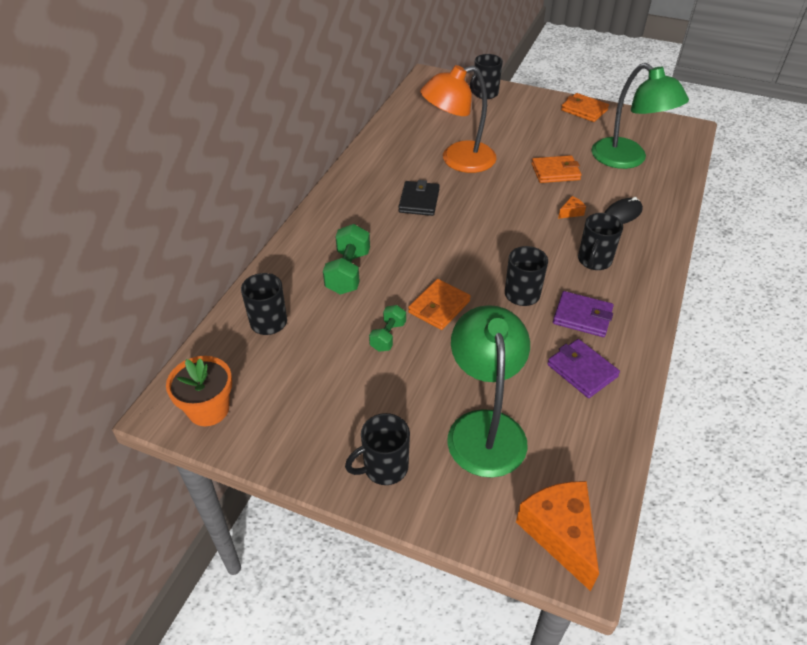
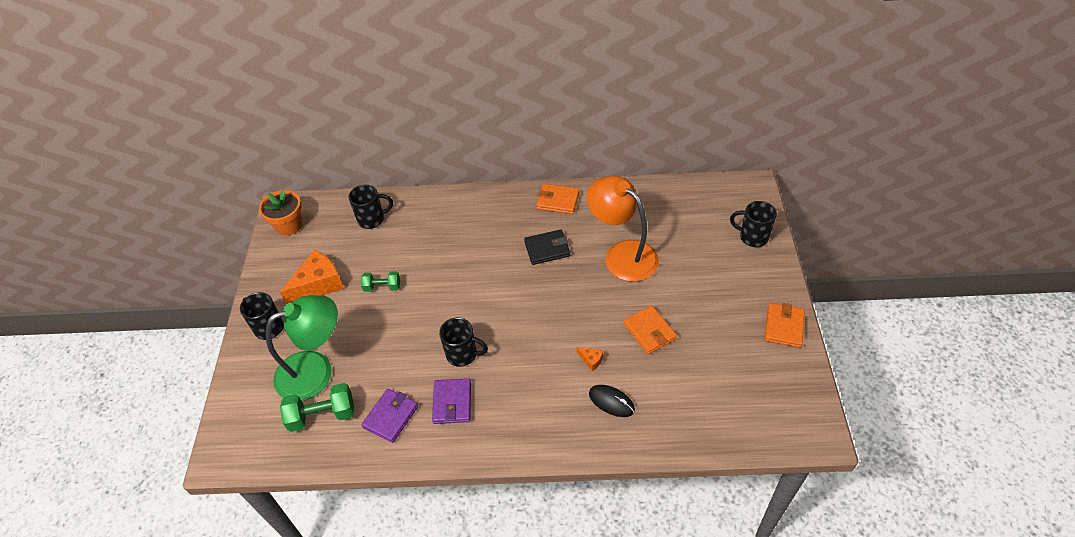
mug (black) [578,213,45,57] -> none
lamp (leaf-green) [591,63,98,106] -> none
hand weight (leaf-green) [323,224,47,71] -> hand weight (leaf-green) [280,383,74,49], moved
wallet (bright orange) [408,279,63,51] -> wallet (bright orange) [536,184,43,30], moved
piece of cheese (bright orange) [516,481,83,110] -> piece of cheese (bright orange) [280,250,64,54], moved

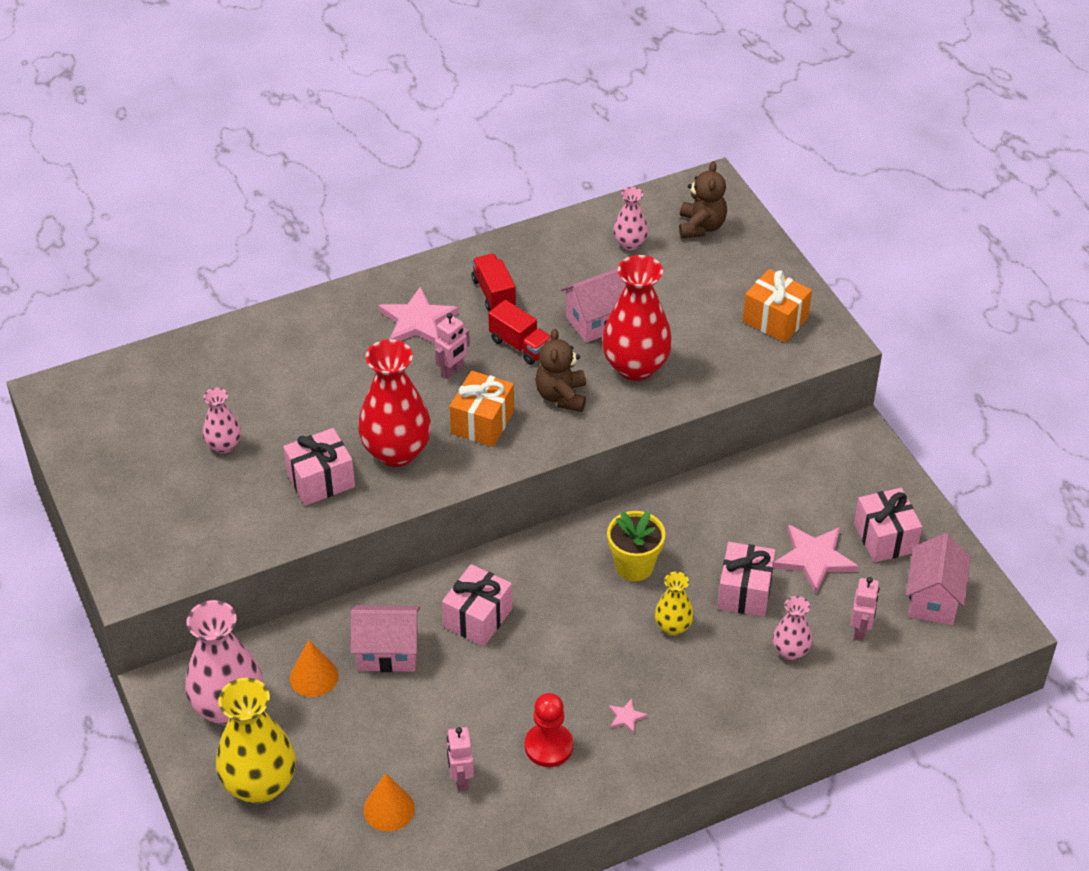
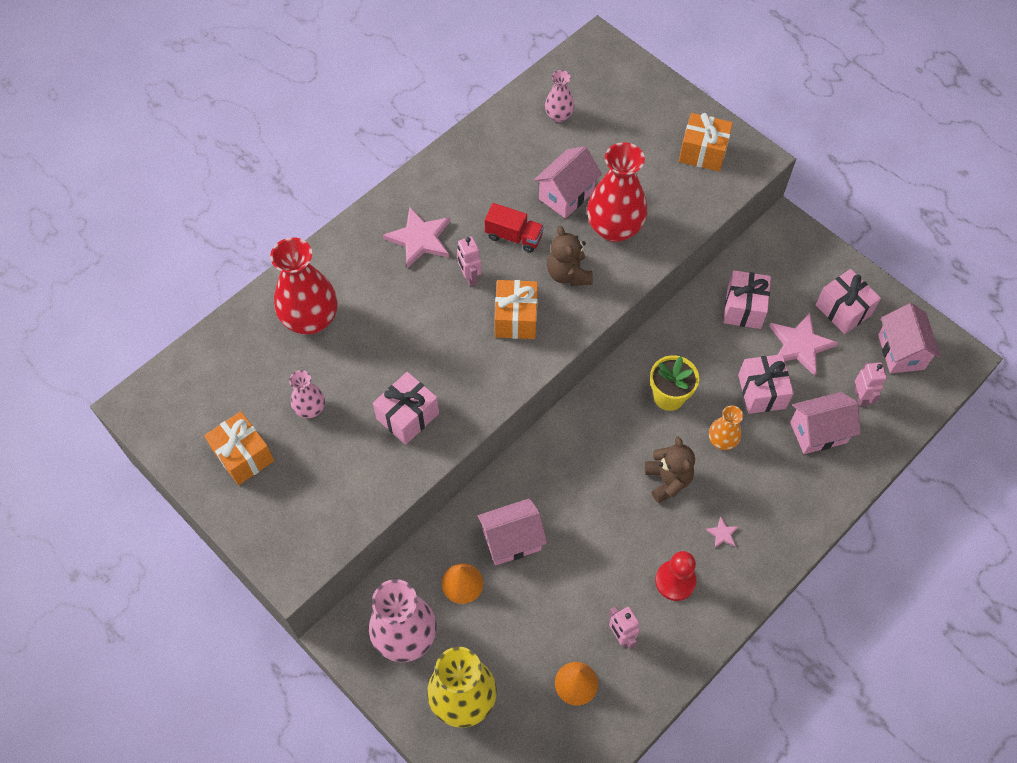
truck (crimson) [472,254,44,58] -> none
none -> wrapped gift (bright orange) [204,411,70,74]
flower vase (crimson) [358,339,73,128] -> flower vase (crimson) [270,237,68,97], moved
wrapped gift (rose-pink) [442,564,70,82] -> wrapped gift (rose-pink) [723,270,48,59], moved
stuffed bear (russet) [679,161,48,78] -> stuffed bear (russet) [645,437,50,66], moved
flower vase (rose-pink) [773,596,39,64] -> cottage (rose-pink) [790,392,71,62]
flower vase (golden) [655,572,39,64] -> flower vase (bright orange) [709,406,34,44]
robot (rose-pink) [435,313,35,66] -> robot (rose-pink) [457,236,25,51], 135 degrees clockwise

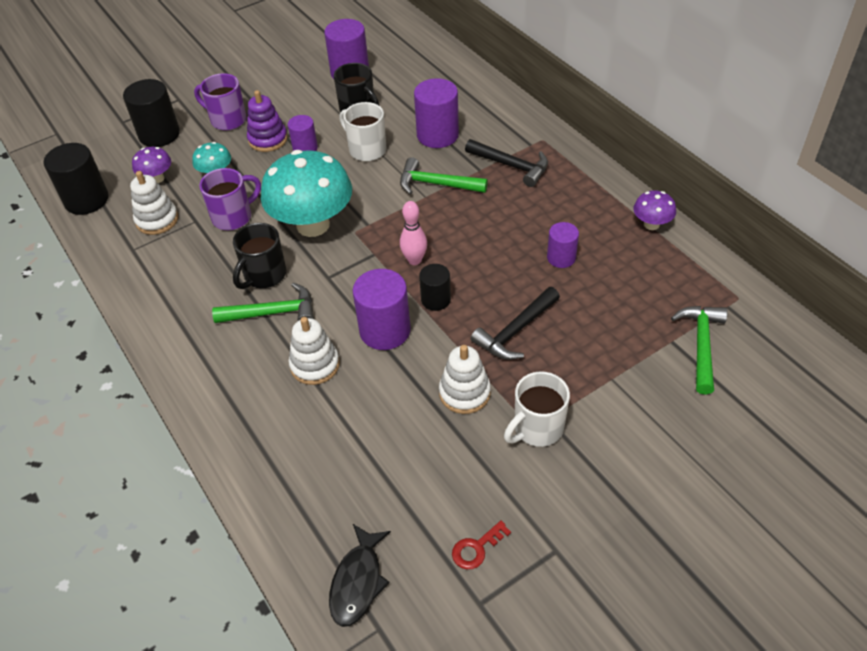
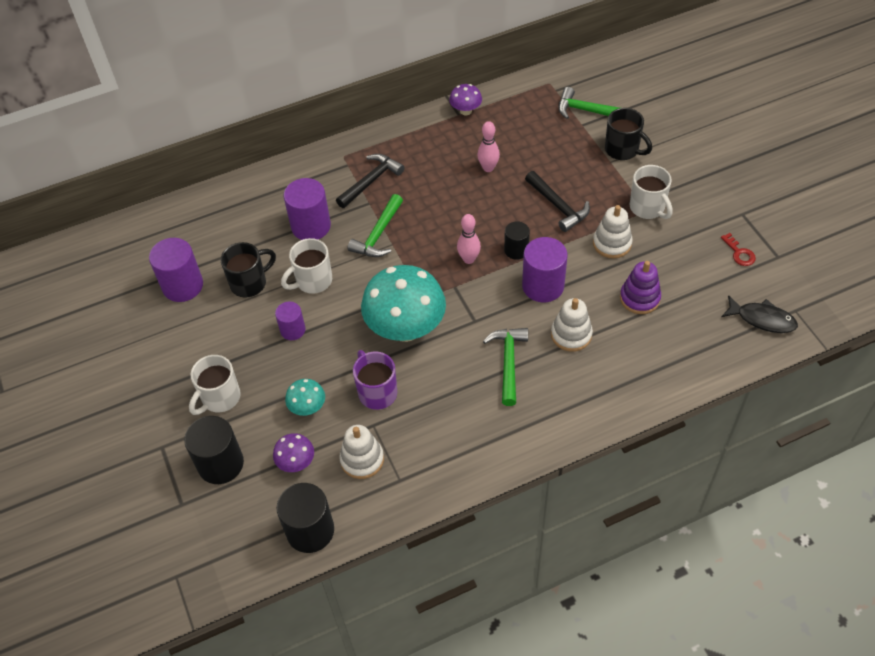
mug (black) [233,223,53,66] -> mug (black) [605,108,47,52], moved
stacking toy (royal purple) [247,90,41,62] -> stacking toy (royal purple) [620,261,41,53], moved
cylinder shape (royal purple) [547,222,32,46] -> tenpin (rose-pink) [477,121,23,51]
mug (royal purple) [194,73,52,57] -> mug (snow-white) [189,355,52,60]

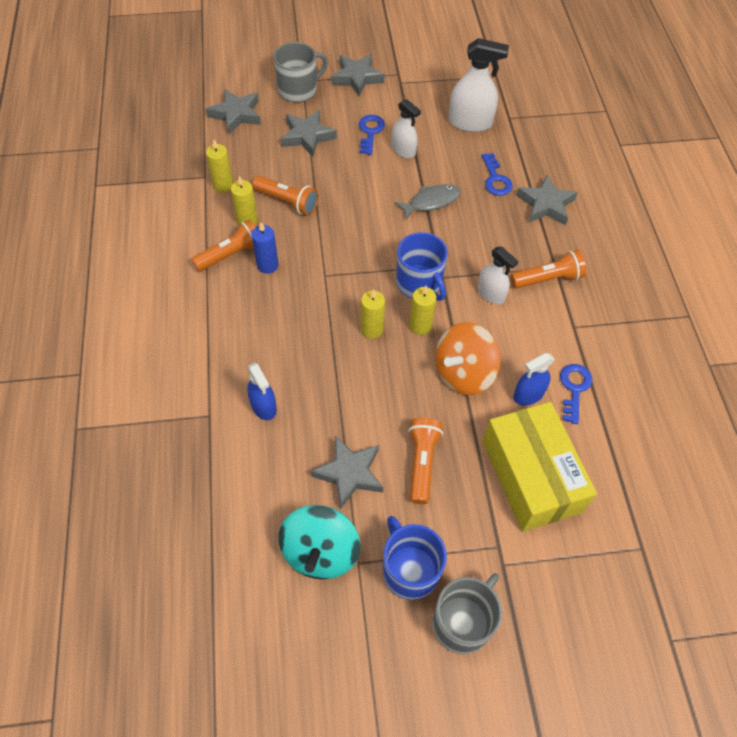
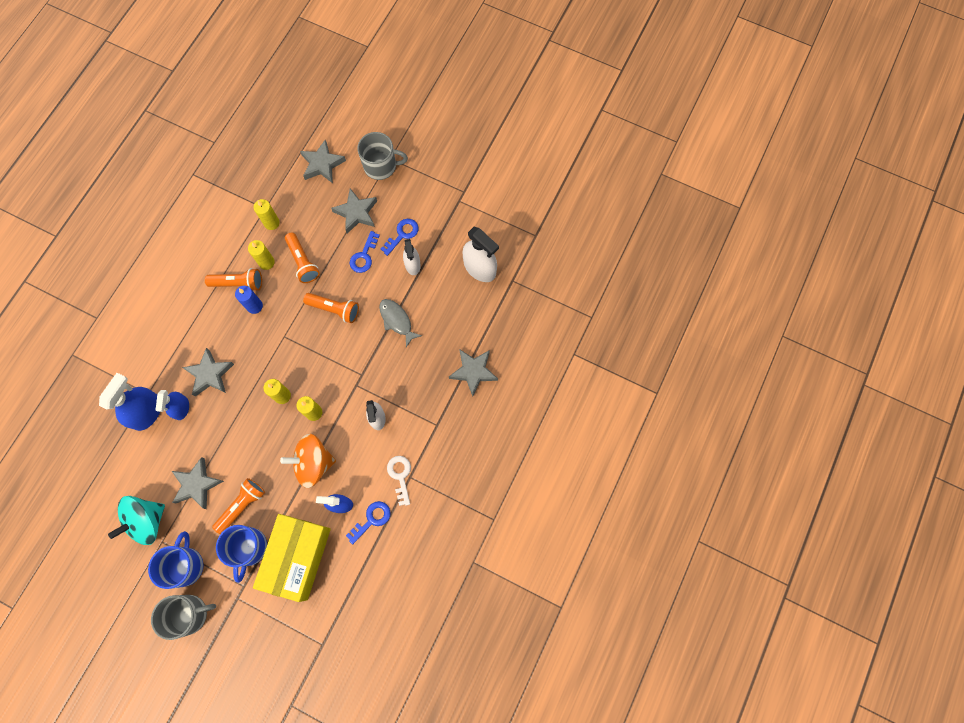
none -> spray bottle (blue) [99,373,61,58]
none -> key (snow-white) [387,456,24,50]
star (grey) [331,54,54,42] -> star (grey) [182,348,52,49], moved
mug (blue) [396,232,52,69] -> mug (blue) [216,525,51,58], moved
key (blue) [482,153,31,43] -> key (blue) [350,231,30,42], moved
torch (bright orange) [511,250,75,39] -> torch (bright orange) [303,293,56,30], moved
fish figure (grey) [395,184,65,36] -> fish figure (grey) [379,299,43,48], 135 degrees counterclockwise

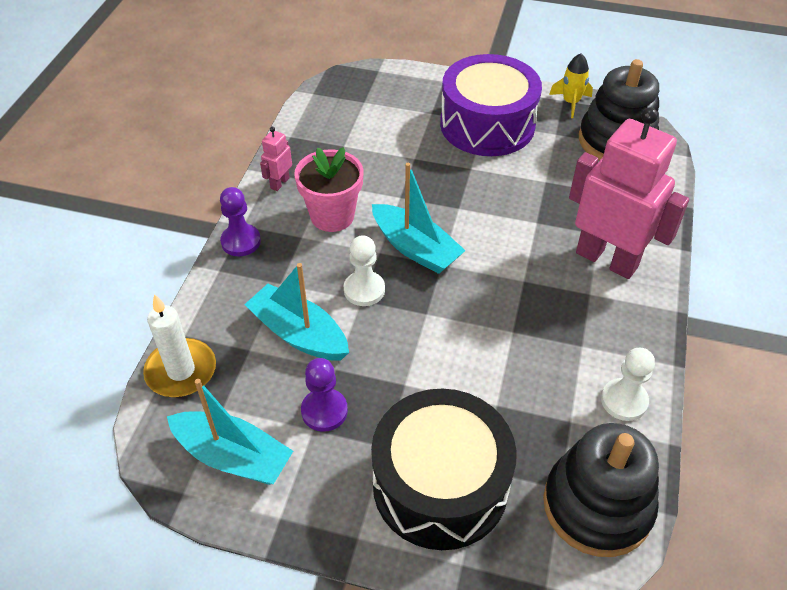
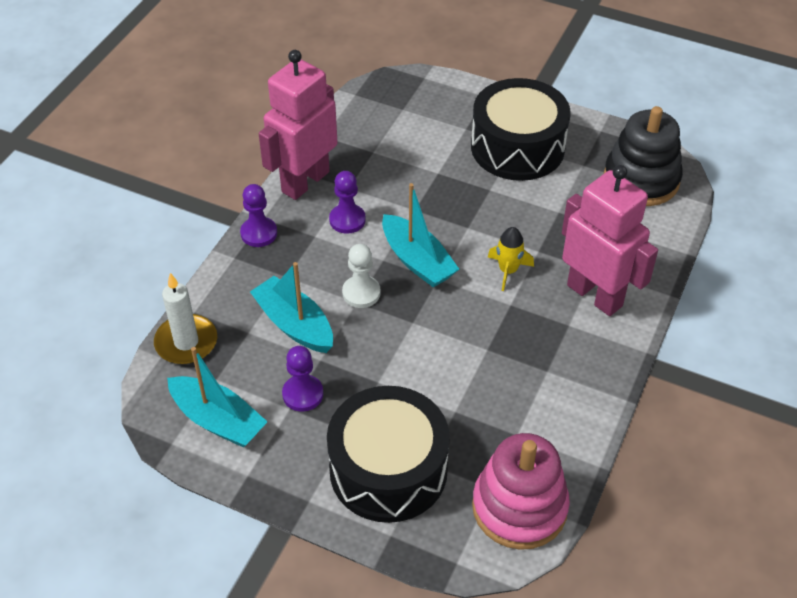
game pawn (snow-white) [601,348,54,73] -> none
spaceship (golden) [549,53,44,65] -> spaceship (golden) [488,227,46,64], moved
plant pot (rose-pink) [294,147,69,85] -> game pawn (royal purple) [329,171,37,63]
snare drum (royal purple) [440,54,102,102] -> snare drum (black) [471,78,100,103]
stacking toy (black) [543,423,116,134] -> stacking toy (rose-pink) [472,433,98,117]
robot (rose-pink) [260,126,32,65] -> robot (rose-pink) [259,50,79,150], x2.42

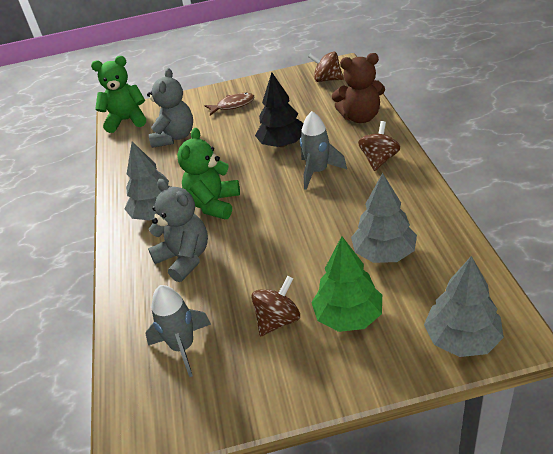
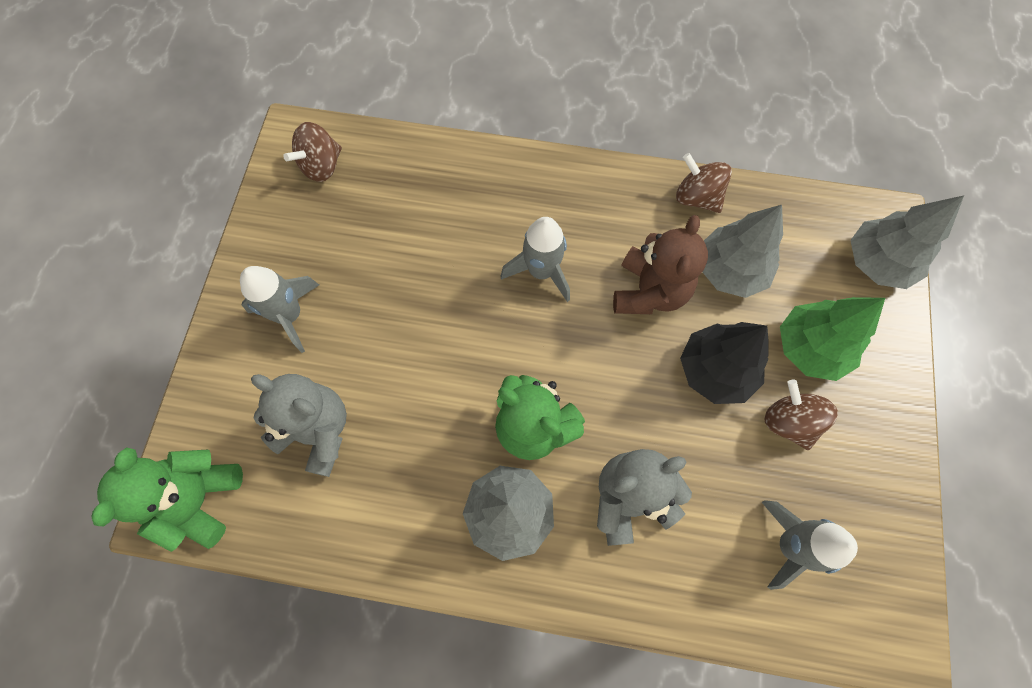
toy tree (black) [255,72,48,75] -> toy tree (black) [680,322,88,82], moved
stuffed bear (russet) [332,53,53,70] -> stuffed bear (russet) [613,215,95,99], moved
whirligig (russet) [358,121,42,50] -> whirligig (russet) [676,153,56,60], moved
fish figure (russet) [204,93,50,23] -> spaceship (grey) [240,266,79,87]

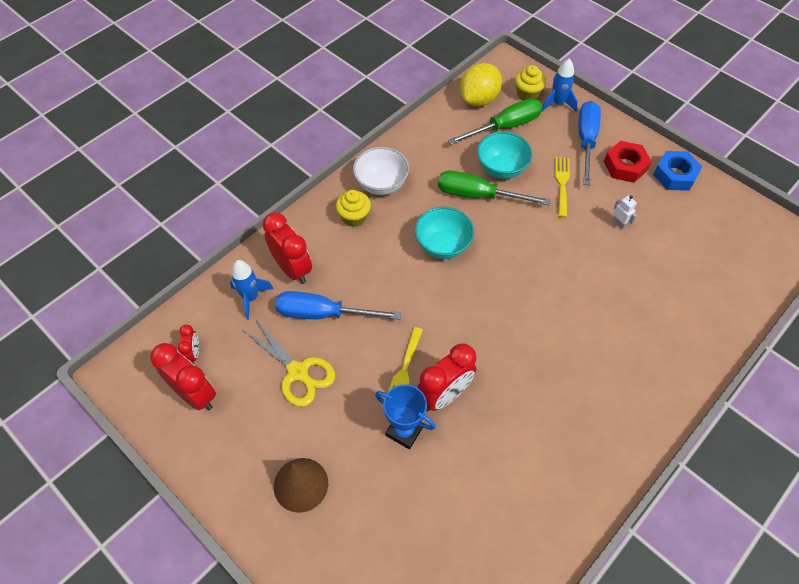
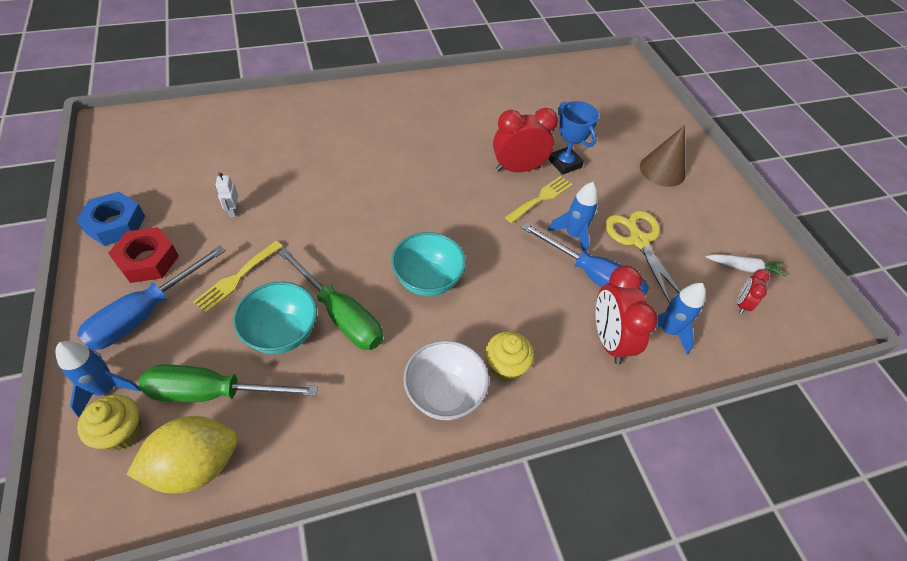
none -> spaceship (blue) [548,182,50,69]
alarm clock (crimson) [150,343,66,67] -> root vegetable (snow-white) [706,254,81,23]

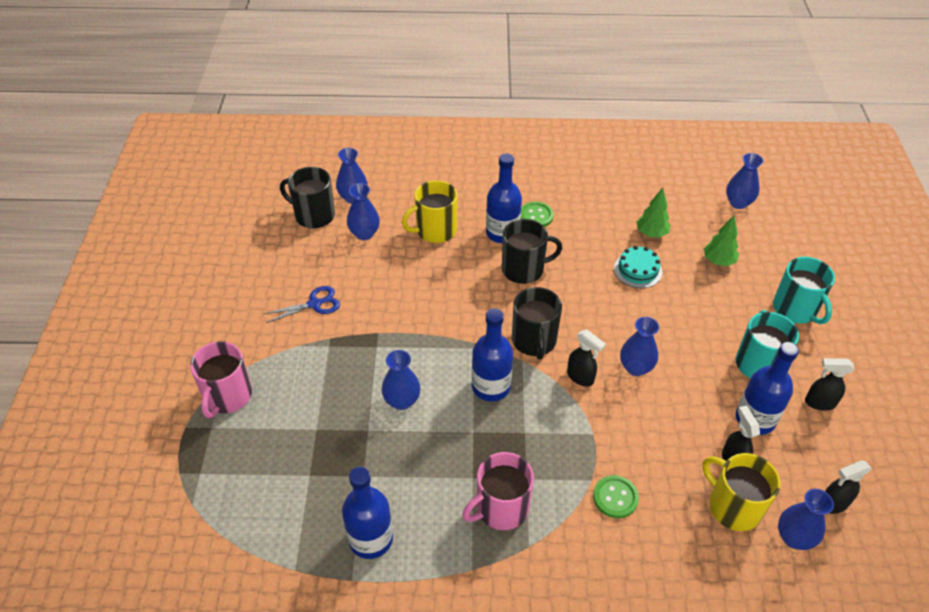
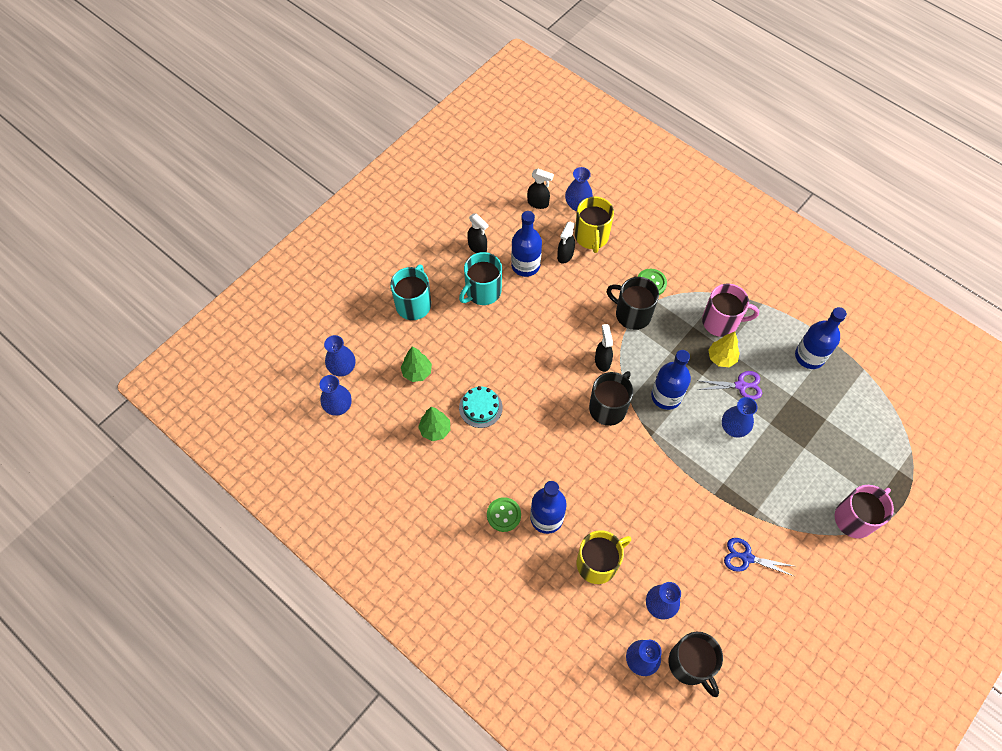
none -> scissors (royal purple) [697,371,65,29]
none -> toy tree (golden) [708,332,32,35]
mug (black) [502,219,60,65] -> mug (black) [607,277,52,53], moved
flower vase (blue) [620,317,39,59] -> flower vase (blue) [324,335,31,41], moved
mug (golden) [402,180,56,63] -> mug (golden) [577,530,54,54], 45 degrees counterclockwise

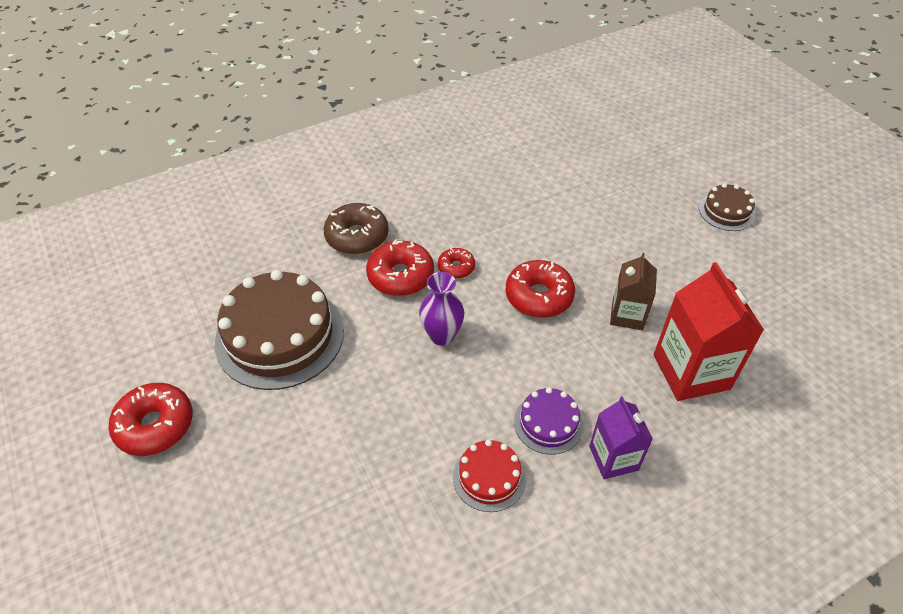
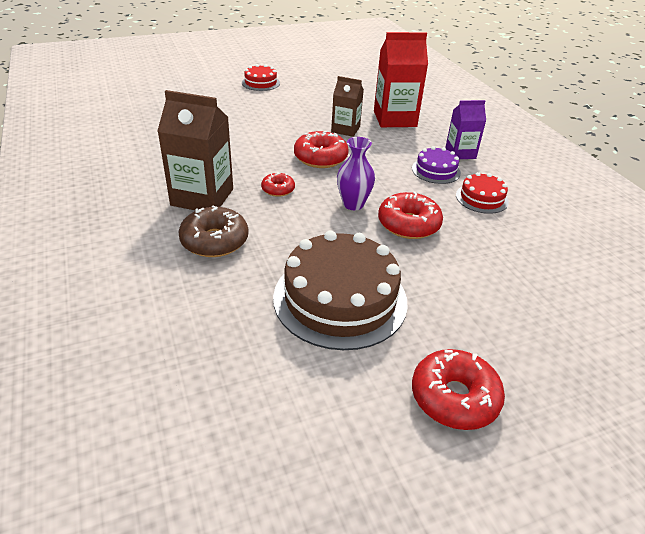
none -> juice carton (russet) [157,90,76,120]
doughnut (crimson) [366,239,68,57] -> doughnut (crimson) [378,192,65,47], moved
cake (russet) [699,183,56,48] -> cake (crimson) [242,64,38,27]

